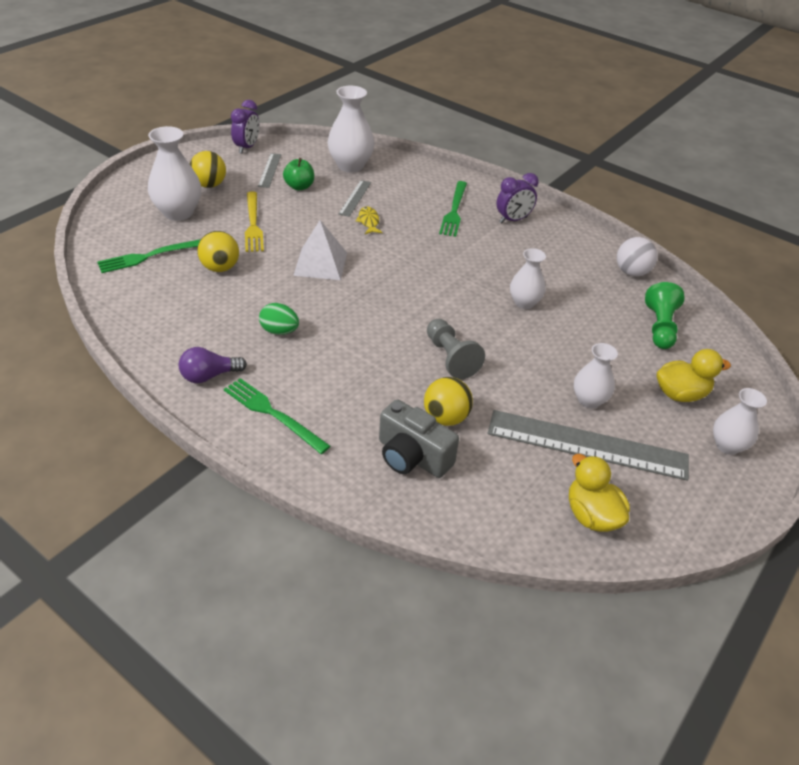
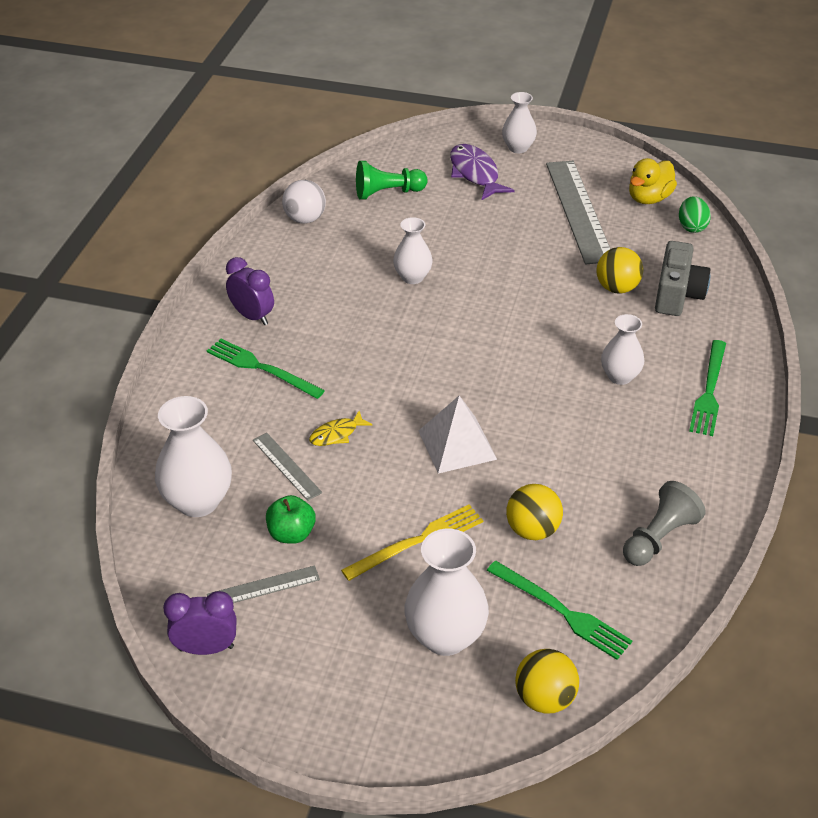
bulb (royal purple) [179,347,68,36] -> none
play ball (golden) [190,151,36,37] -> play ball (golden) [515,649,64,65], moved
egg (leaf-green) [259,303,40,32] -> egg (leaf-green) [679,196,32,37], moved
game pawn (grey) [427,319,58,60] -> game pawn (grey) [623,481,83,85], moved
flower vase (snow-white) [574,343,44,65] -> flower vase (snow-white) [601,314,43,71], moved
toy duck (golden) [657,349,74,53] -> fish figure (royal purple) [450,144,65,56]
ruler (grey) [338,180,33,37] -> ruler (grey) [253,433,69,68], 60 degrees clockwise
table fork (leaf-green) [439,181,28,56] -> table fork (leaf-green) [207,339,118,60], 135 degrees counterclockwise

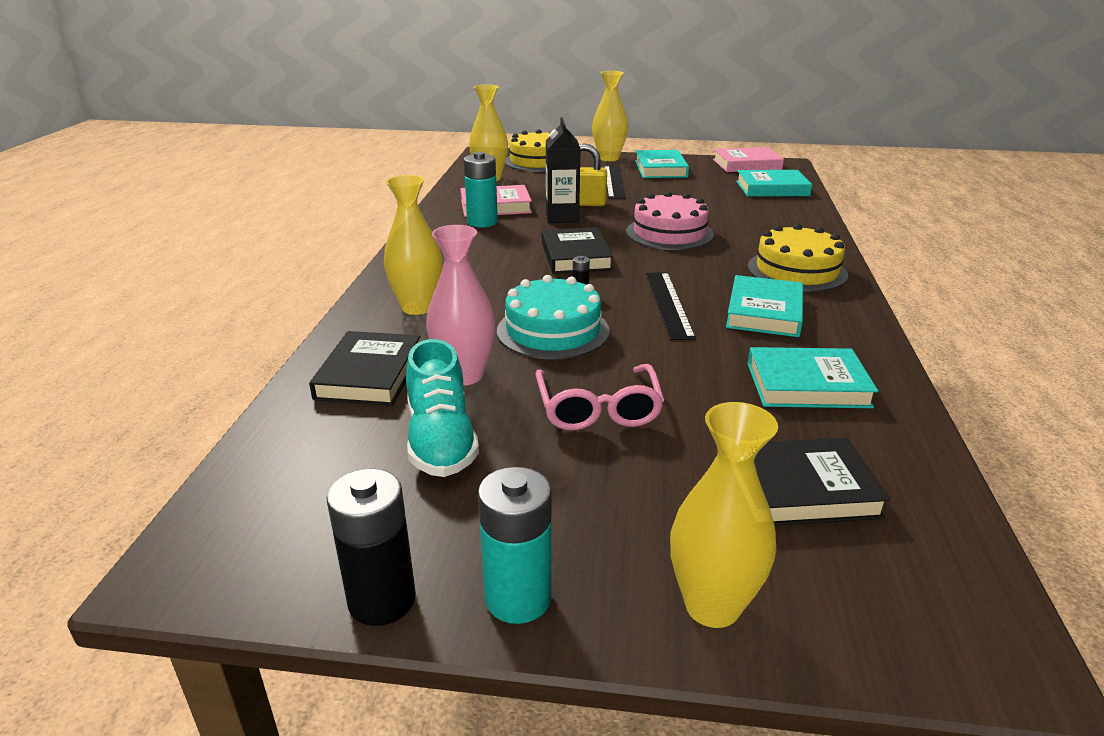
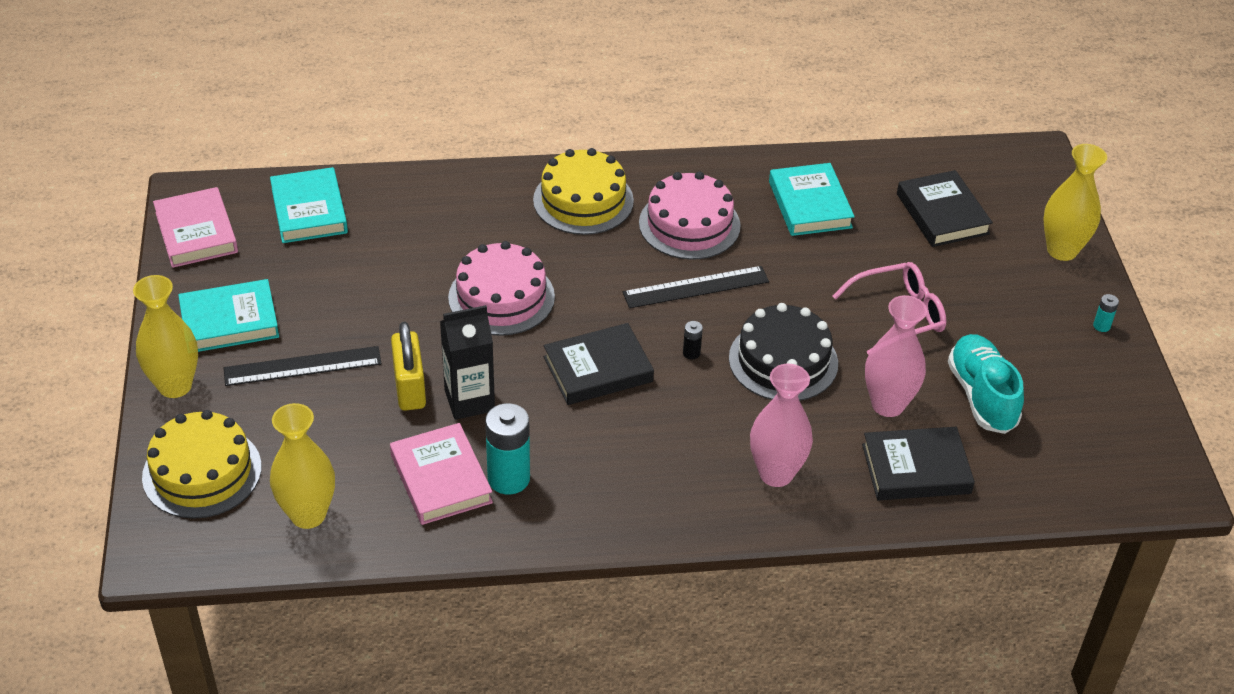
power cell (black) [327,469,89,157] -> none
hardcover (aqua) [726,275,77,62] -> cake (rose-pink) [639,172,102,88]
flower vase (golden) [384,175,59,140] -> flower vase (rose-pink) [750,364,63,123]
cake (aqua) [497,275,113,84] -> cake (black) [729,303,109,98]
sneaker (aqua) [406,339,73,138] -> sneaker (aqua) [948,334,76,100], 75 degrees counterclockwise
power cell (aqua) [478,467,74,157] -> power cell (aqua) [1093,294,26,38], x0.45

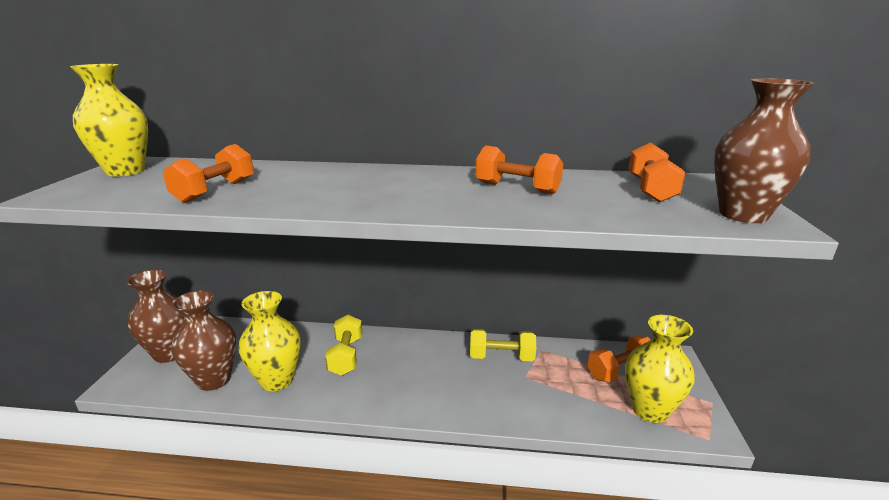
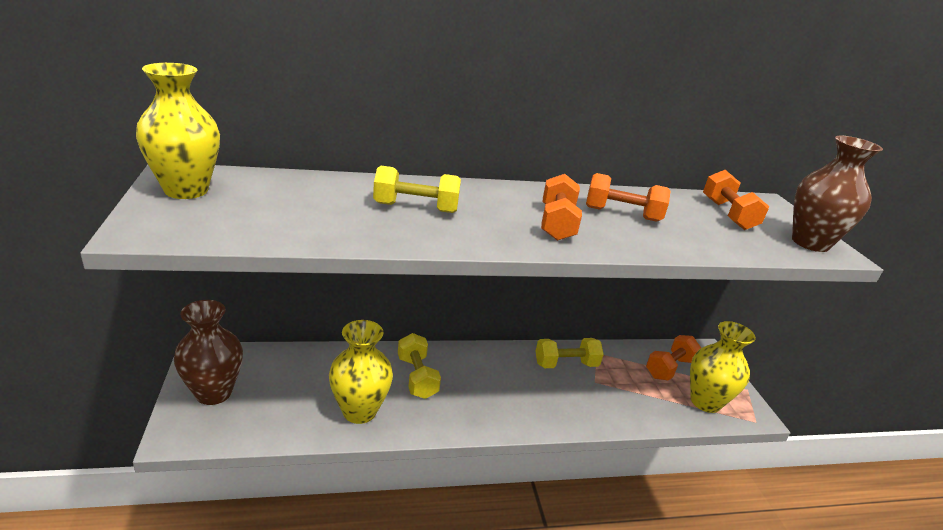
flower vase (russet) [171,290,65,101] -> none
none -> hand weight (golden) [373,166,88,47]
hand weight (bright orange) [163,144,91,59] -> hand weight (bright orange) [541,174,41,67], moved

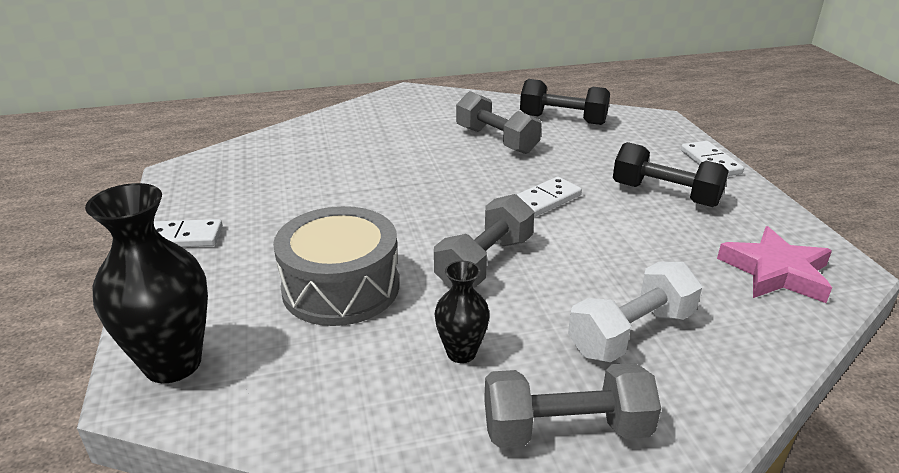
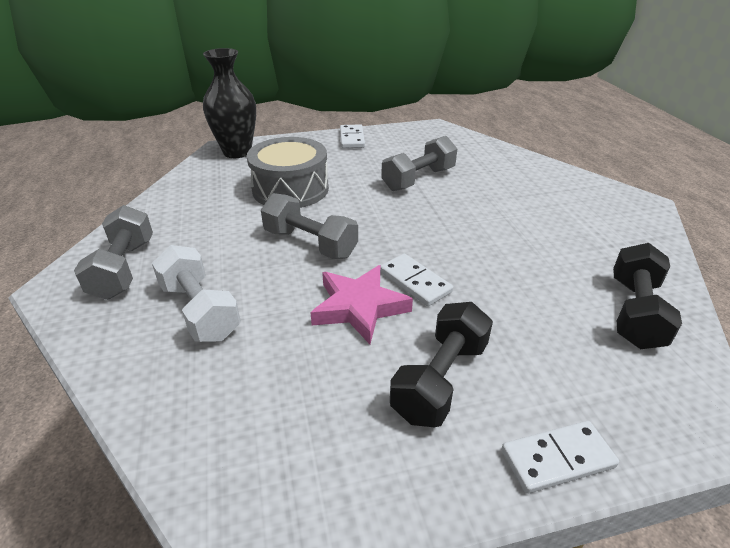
flower vase (black) [434,261,56,102] -> none
hand weight (grey) [456,91,86,63] -> hand weight (grey) [381,136,76,55], moved
star (rose-pink) [717,226,115,77] -> star (rose-pink) [310,265,103,79], moved

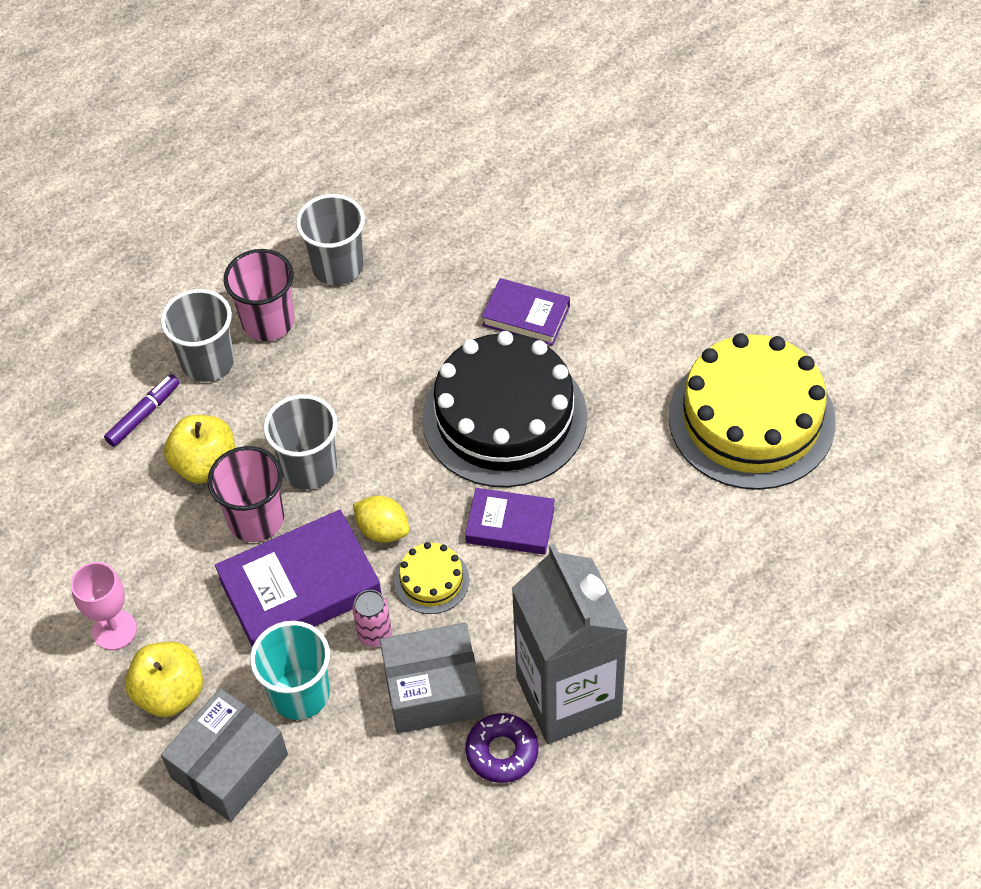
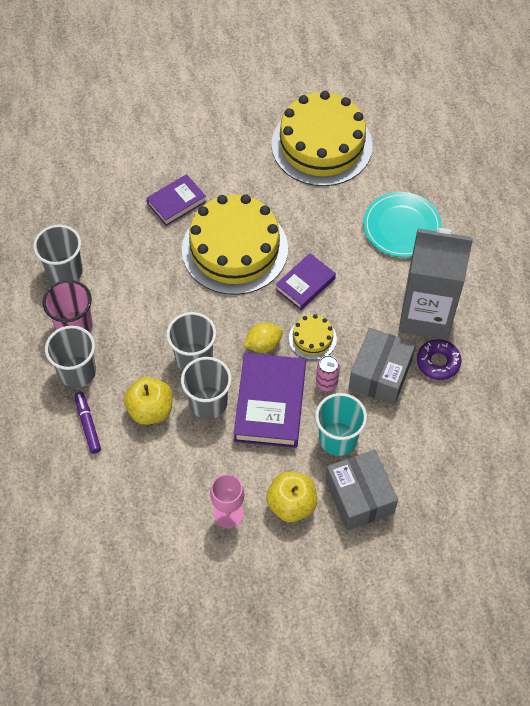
none -> dinner plate (aqua) [363,192,79,65]
cup (rose-pink) [208,446,76,96] -> cup (grey) [181,357,51,62]
cake (black) [422,331,165,156] -> cake (golden) [182,194,106,101]

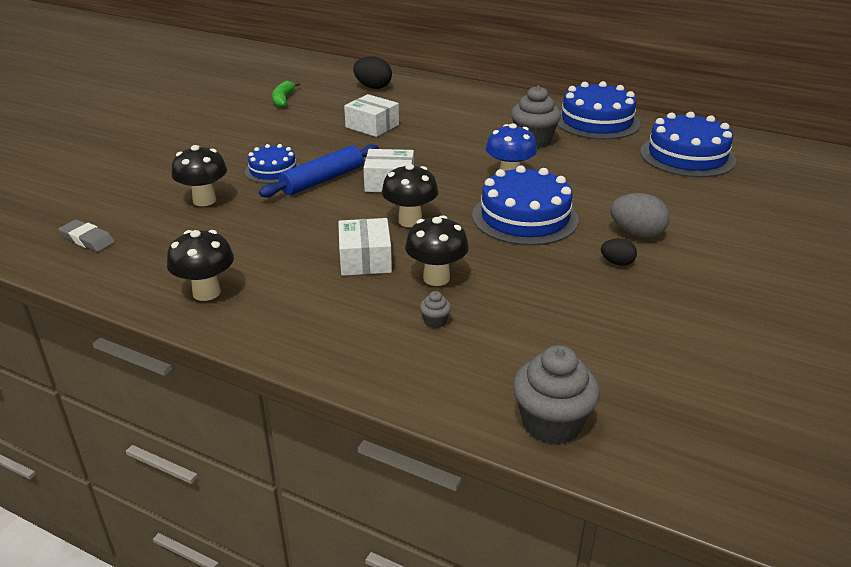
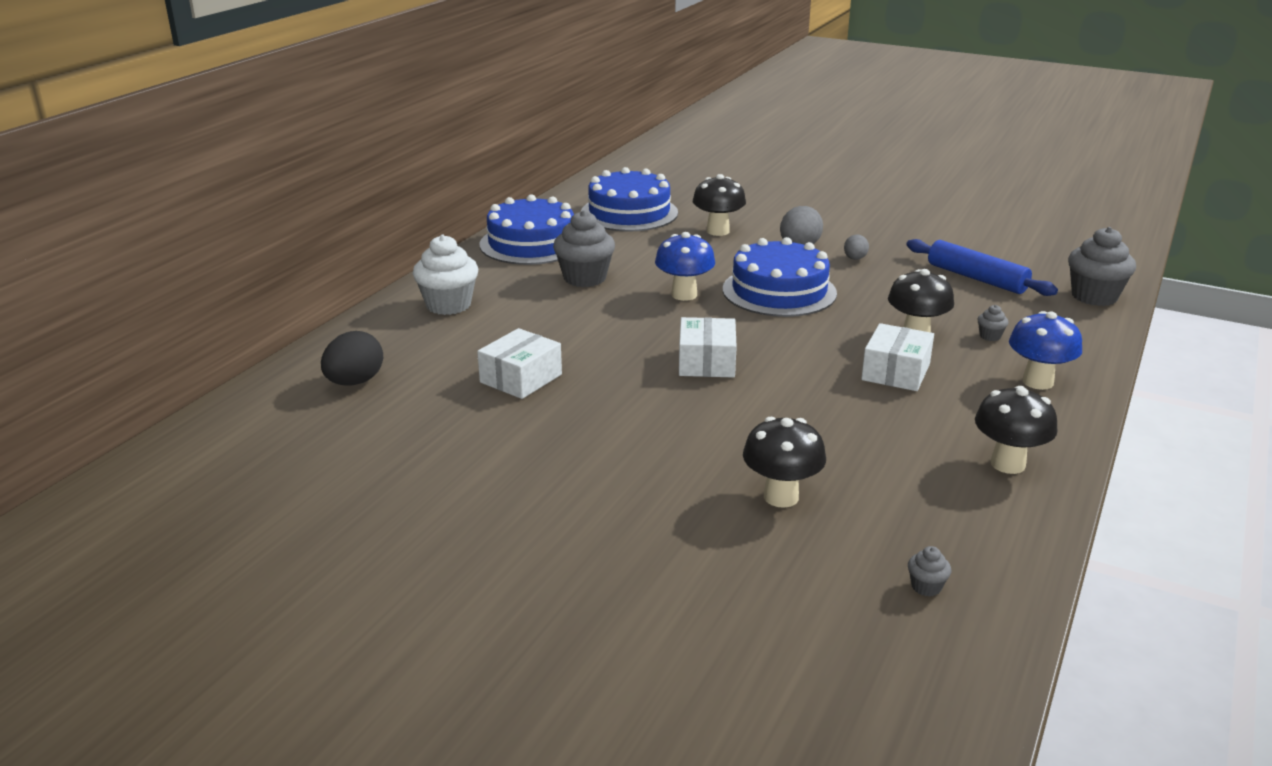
cake (blue) [245,144,54,40] -> none
banana fruit (leaf-green) [272,81,28,27] -> none
none -> cupcake (snow-white) [413,234,65,81]
none -> fungus (blue) [1009,311,73,79]
pastry roller (blue) [259,144,120,54] -> pastry roller (blue) [906,239,152,57], moved
fungus (black) [382,164,56,63] -> fungus (black) [693,174,53,62], moved
gum eraser (grey) [59,220,56,32] -> cupcake (grey) [908,546,43,51]
egg (black) [601,238,36,28] -> egg (grey) [844,235,25,25]
parcel (snow-white) [338,218,54,58] -> parcel (snow-white) [861,323,73,68], 60 degrees counterclockwise

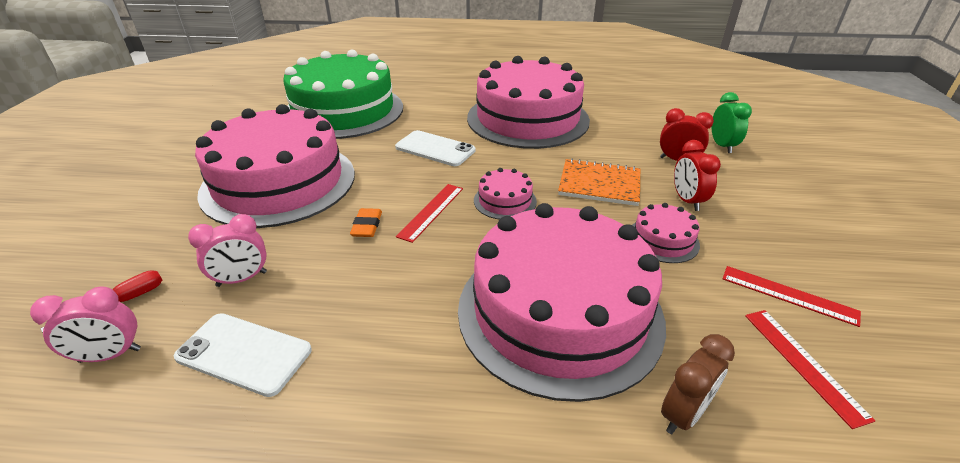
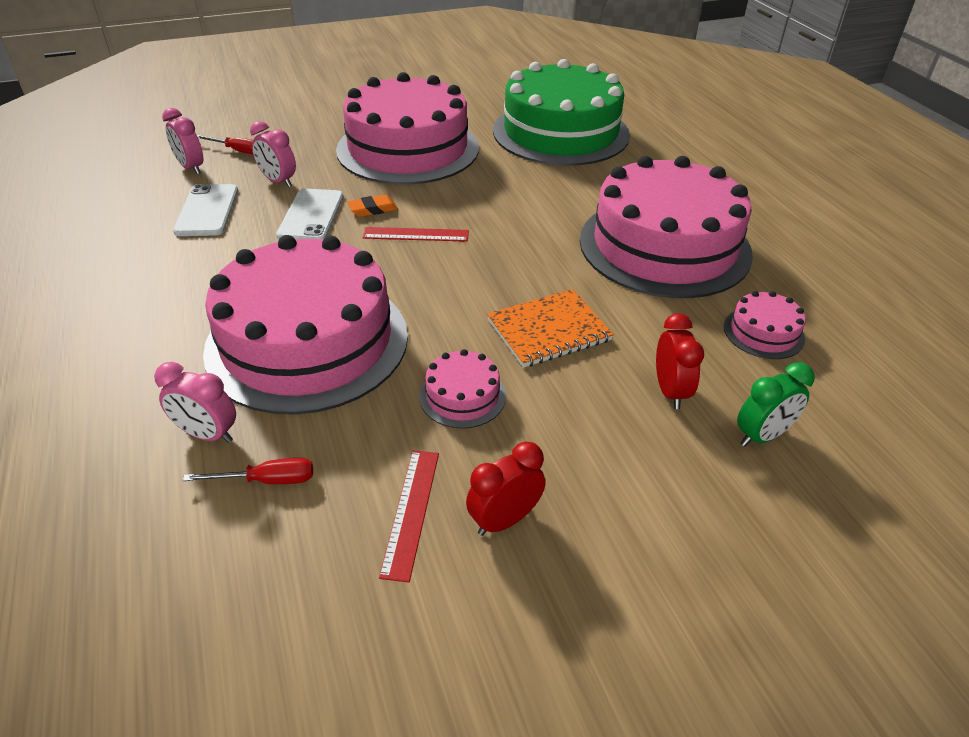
ruler (crimson) [745,310,130,119] -> none
none -> hand screwdriver (crimson) [183,458,130,26]
mobile phone (snow-white) [395,130,81,36] -> mobile phone (snow-white) [276,189,68,51], moved
cake (rose-pink) [474,168,63,52] -> cake (rose-pink) [724,291,82,68], moved
alarm clock (crimson) [674,140,47,71] -> alarm clock (crimson) [466,441,80,95], moved
alarm clock (russet) [661,334,74,100] -> alarm clock (rose-pink) [154,362,82,81]
exercise book (bright orange) [558,158,82,48] -> exercise book (bright orange) [487,289,127,79], 75 degrees clockwise

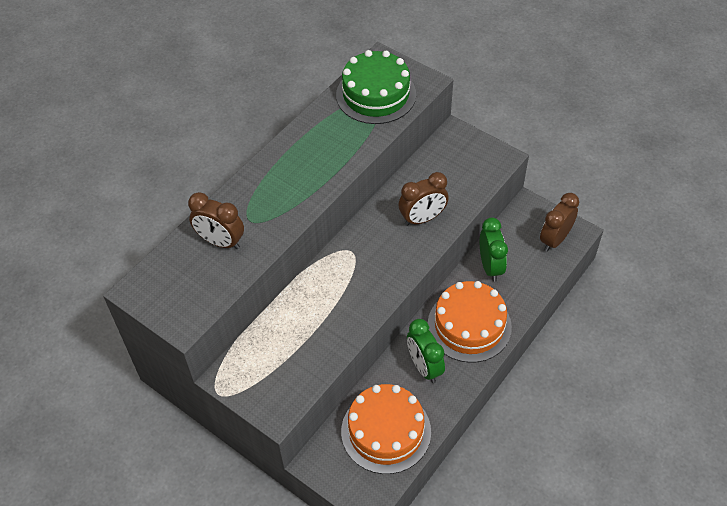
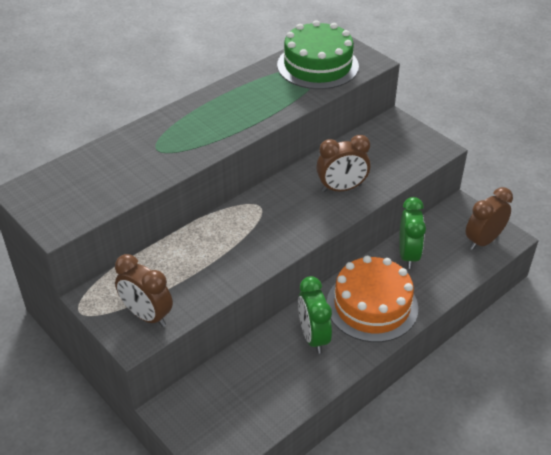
cake (bright orange) [341,384,90,90] -> none
alarm clock (russet) [188,192,56,57] -> alarm clock (russet) [115,254,58,73], moved

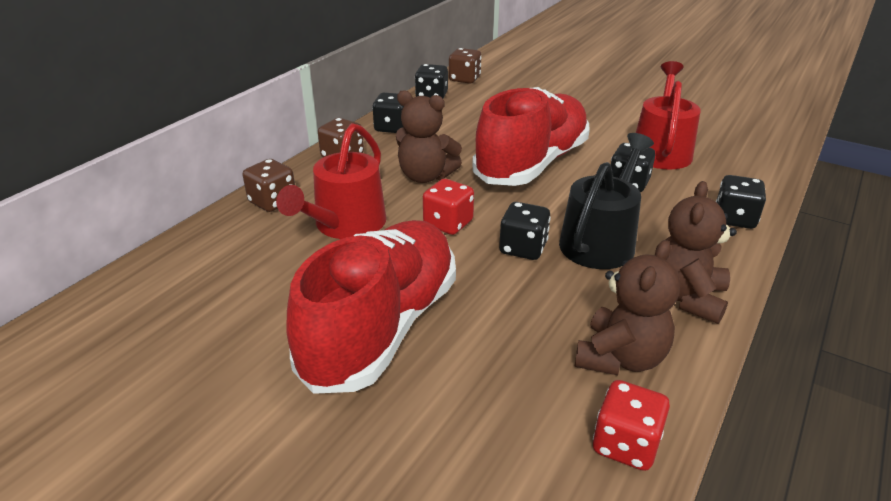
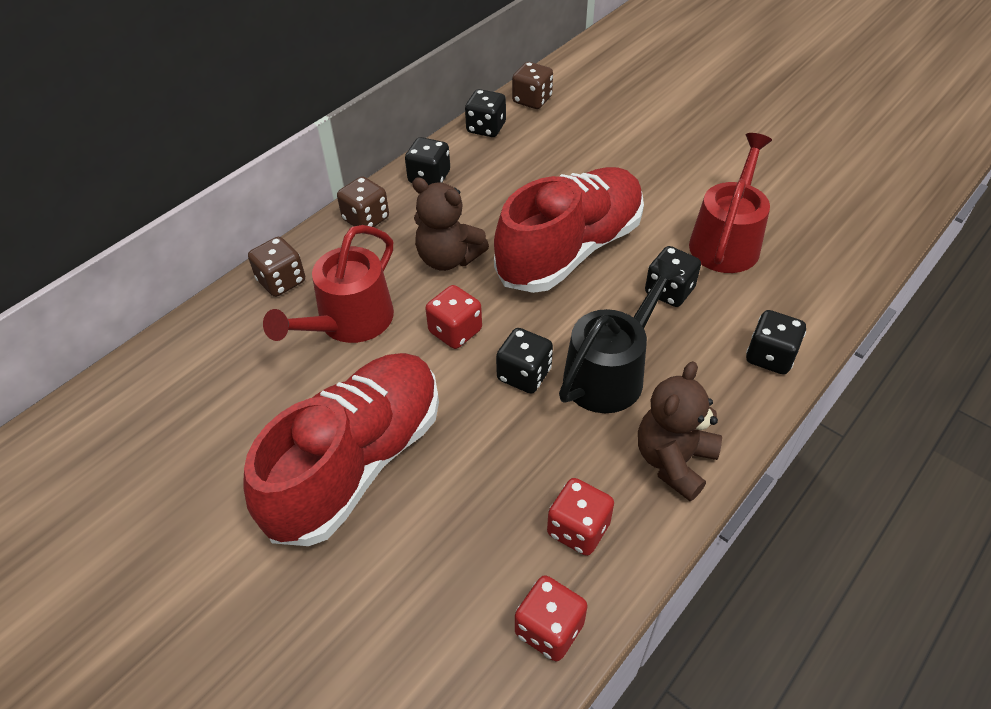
stuffed bear (russet) [575,240,105,135] -> dice (crimson) [547,478,67,78]

